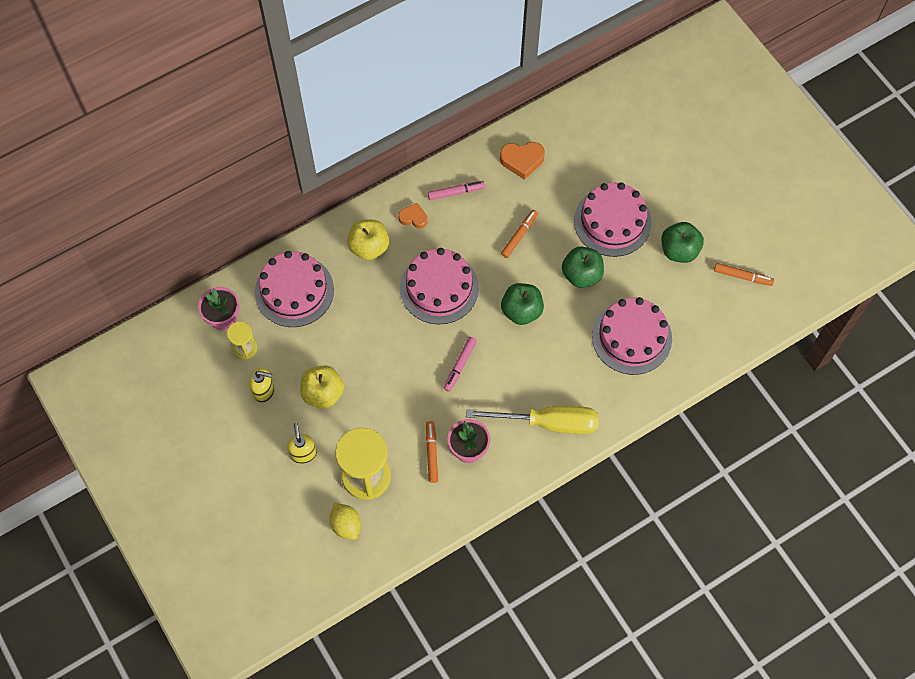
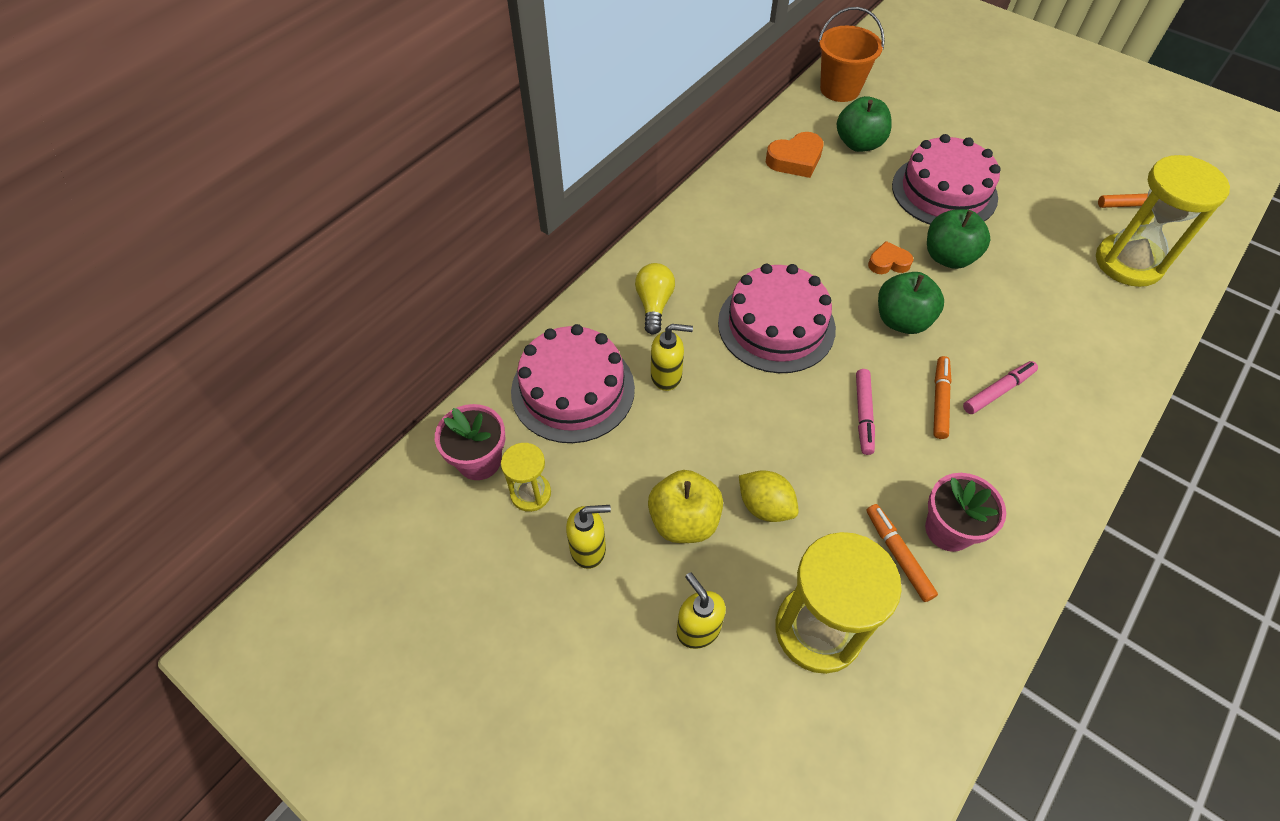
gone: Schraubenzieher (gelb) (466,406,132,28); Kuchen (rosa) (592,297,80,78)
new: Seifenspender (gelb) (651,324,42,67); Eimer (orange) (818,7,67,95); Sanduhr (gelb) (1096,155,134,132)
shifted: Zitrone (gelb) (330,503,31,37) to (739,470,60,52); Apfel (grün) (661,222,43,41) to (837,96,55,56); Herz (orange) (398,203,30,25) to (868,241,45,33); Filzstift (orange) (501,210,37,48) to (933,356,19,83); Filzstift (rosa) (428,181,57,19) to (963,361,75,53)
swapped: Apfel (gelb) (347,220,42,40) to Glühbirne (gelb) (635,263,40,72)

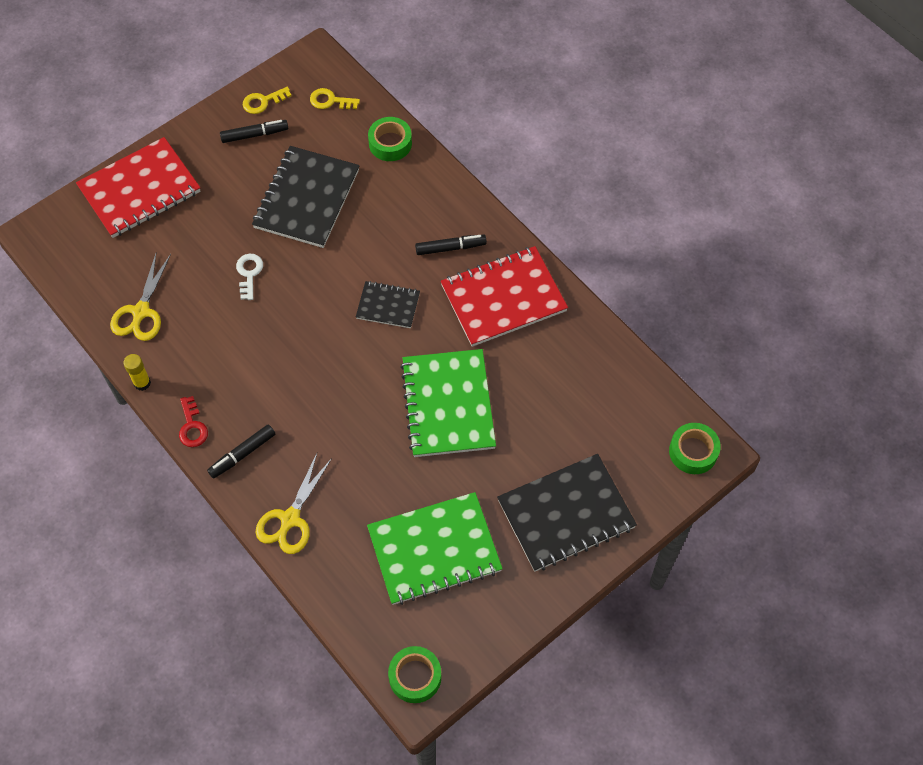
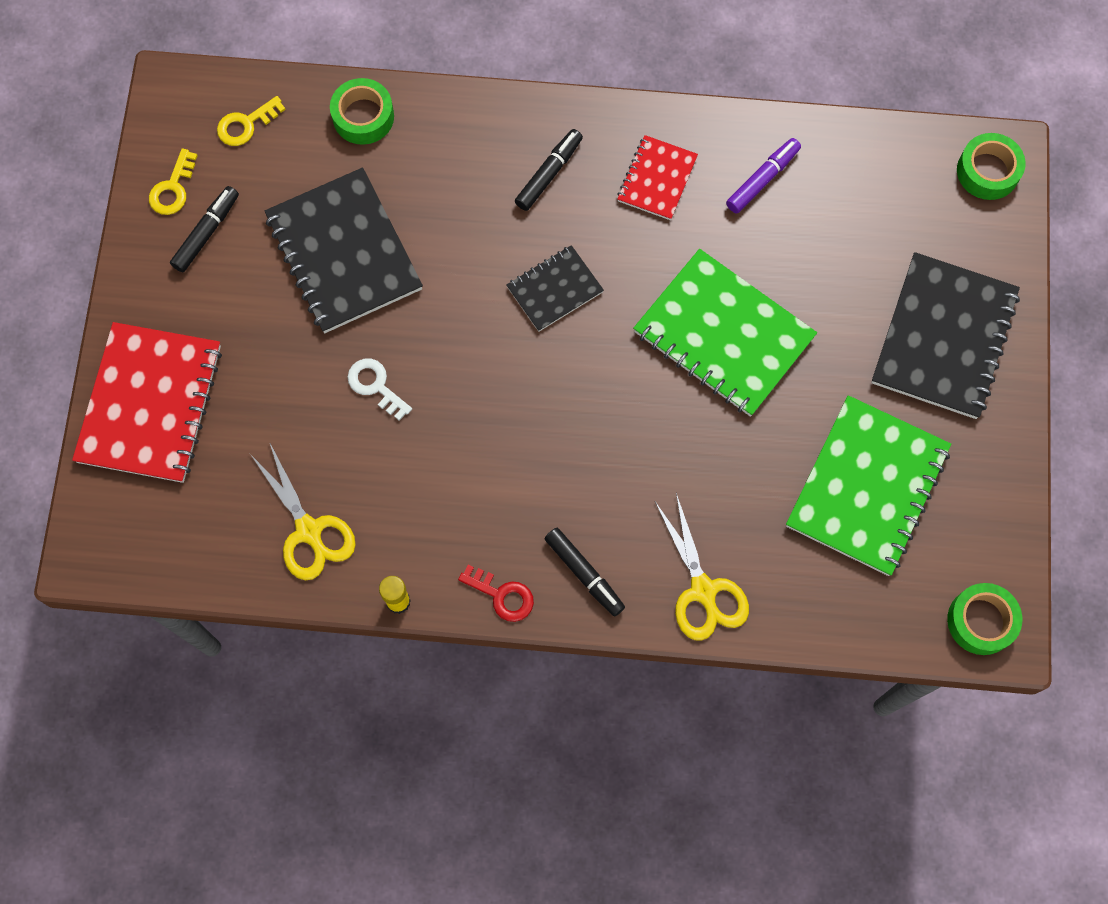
new: Filzstift (lila) (726,138,75,75)
rotated: Filzstift (schwarz) (207,425,68,54) = (545,528,80,89) 45 degrees counterclockwise
scaled: Notizbuch (rot) (441,246,127,101) = (617,135,81,85) x0.54

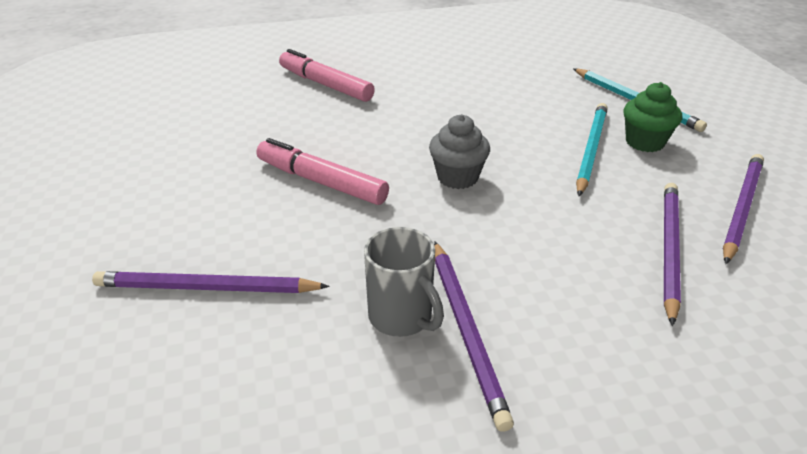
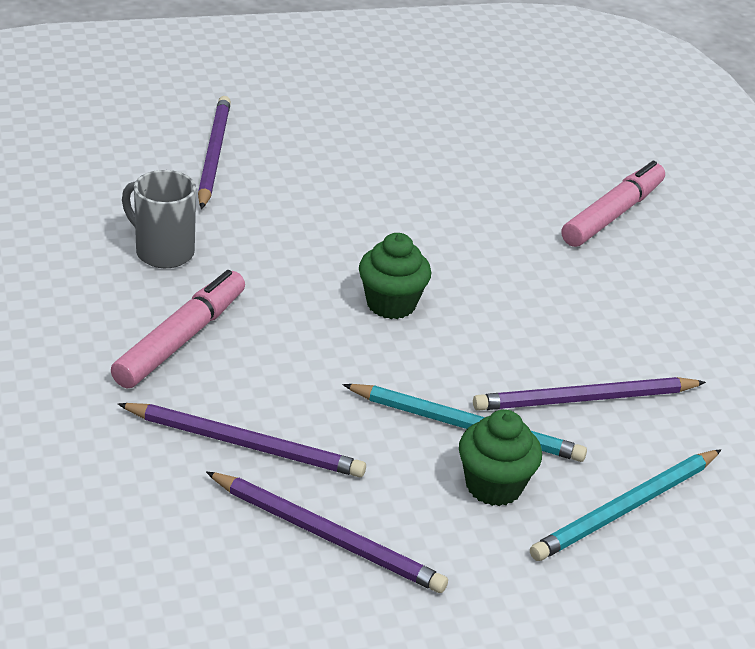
shifted: Filzstift (rosa) (256,138,133,67) to (111,270,134,119); Bleistift (lila) (434,242,80,190) to (473,377,233,34)
repainted: Muffin (grau) (429,114,61,75) to Muffin (grün) (359,233,72,86)
rotated: Tasse (grau) (364,227,80,110) = (122,170,74,98) 75 degrees clockwise

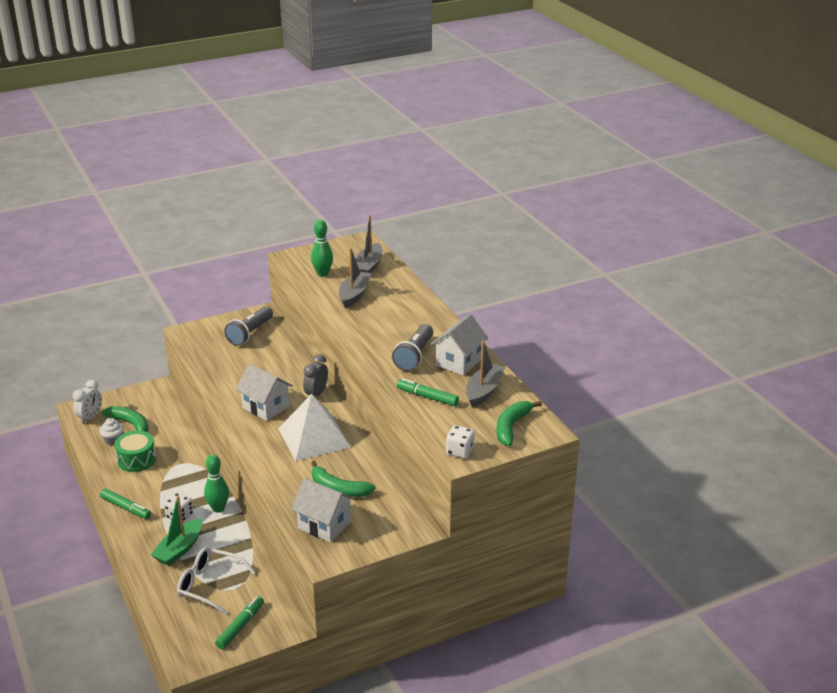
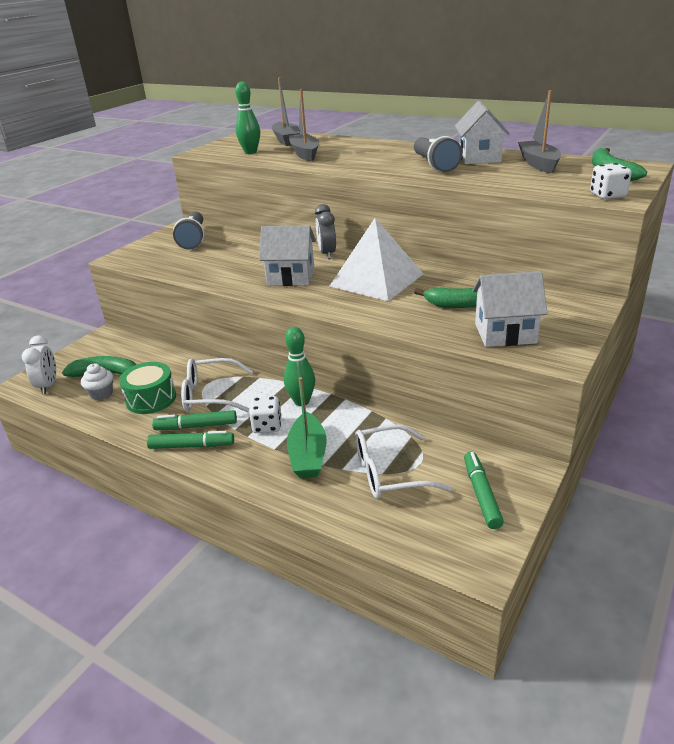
new: Brille (weiß) (181,358,72,54)
shifted: Filzstift (grün) (397,378,62,28) to (152,410,85,20)

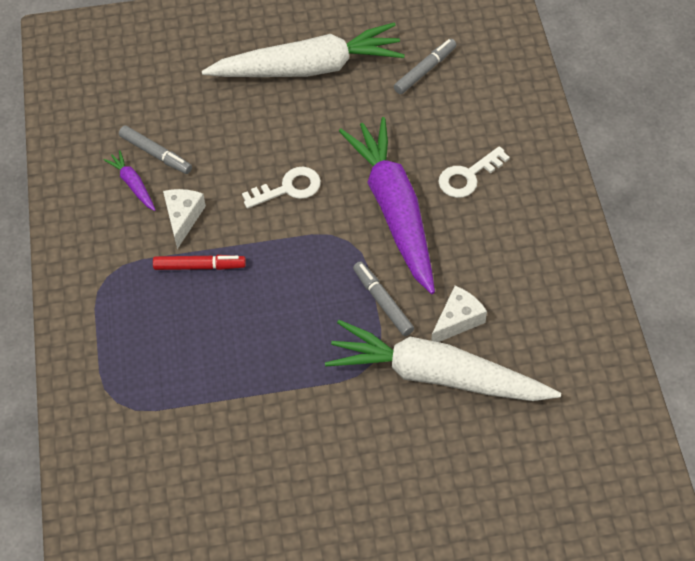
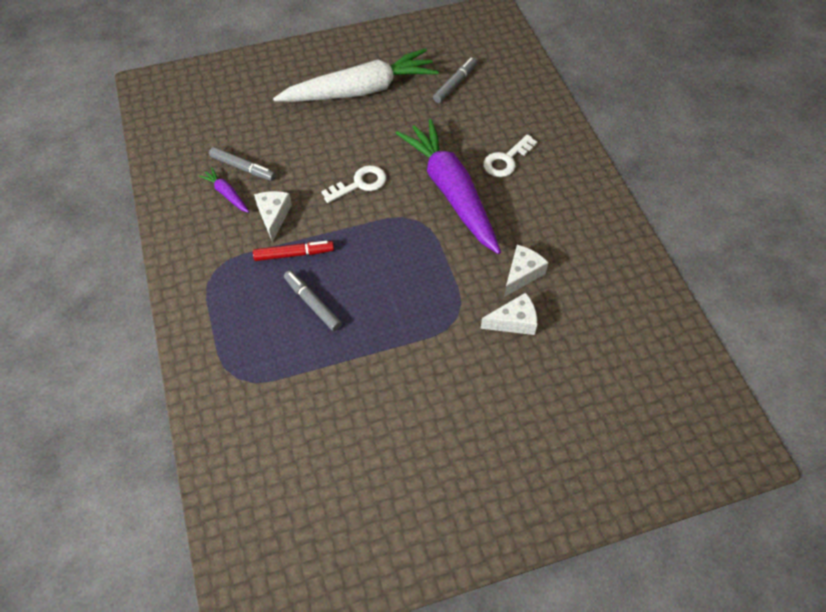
shifted: Filzstift (grau) (353,261,61,75) to (284,271,58,60)
swapped: Karotte (weiß) (325,320,236,81) to Käse (weiß) (480,292,57,43)

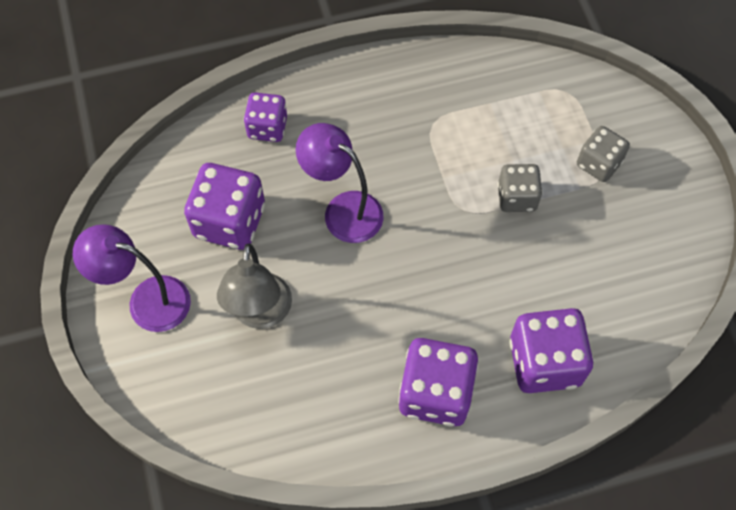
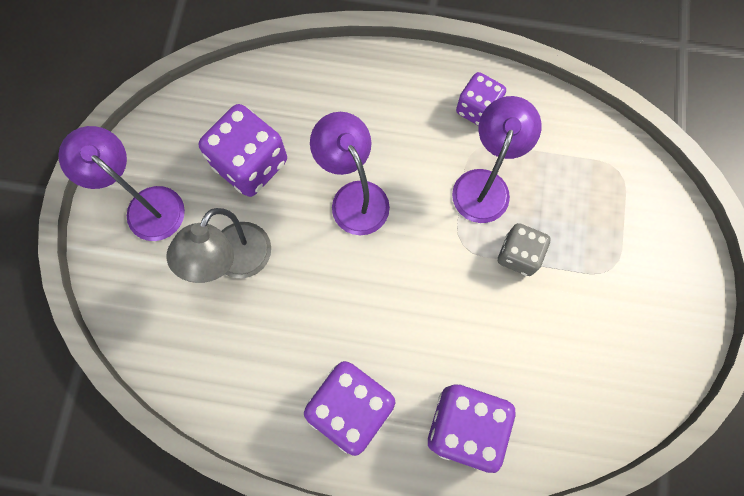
gone: Spielwürfel (grau) (577,126,53,56)
new: Lampe (lila) (452,96,90,127)
shifted: Spielwürfel (lila) (244,92,43,50) to (456,72,50,54)

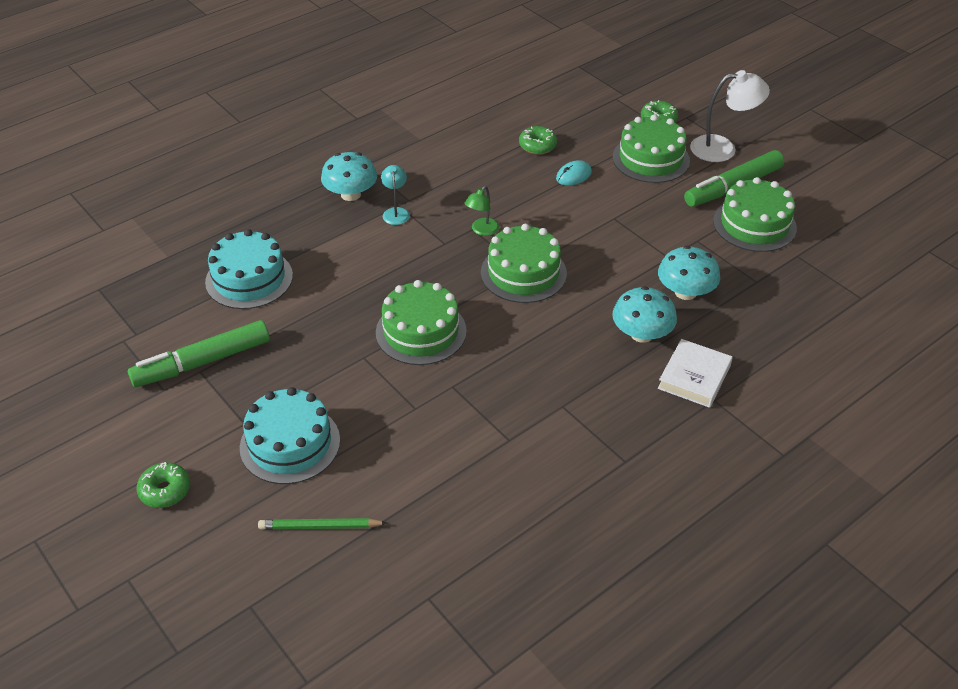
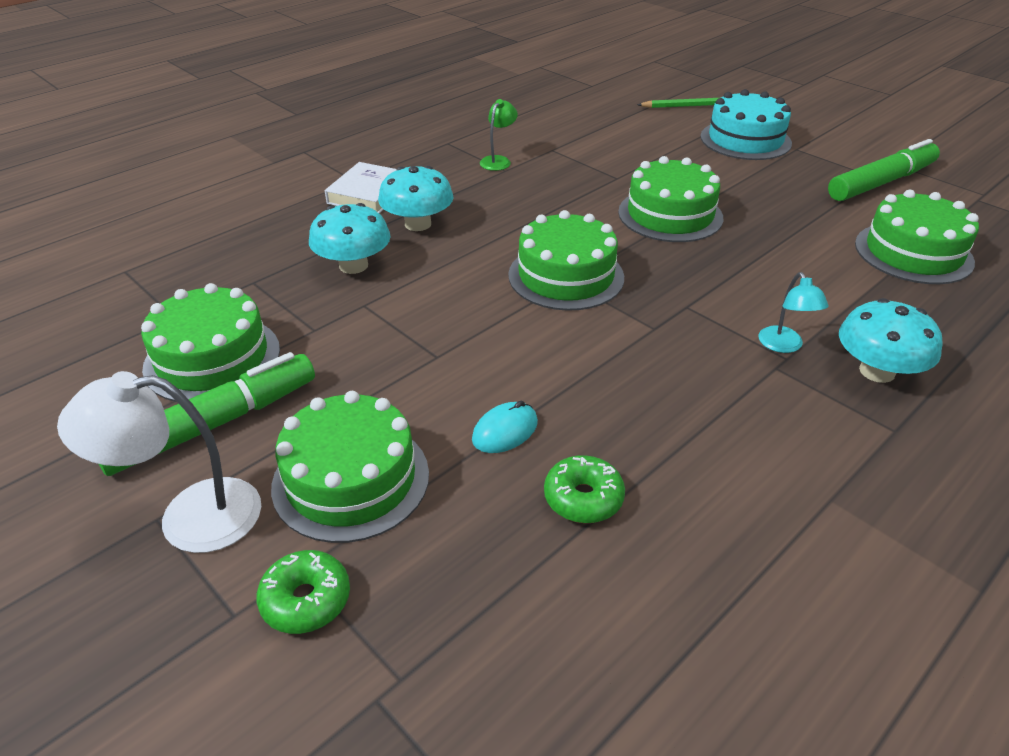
gone: Donut (grün) (137,462,53,46)
shifted: Lampe (grün) (465,186,34,50) to (480,99,38,72)
repainted: Kuchen (türkis) (205,229,88,80) to Kuchen (grün) (855,190,124,94)

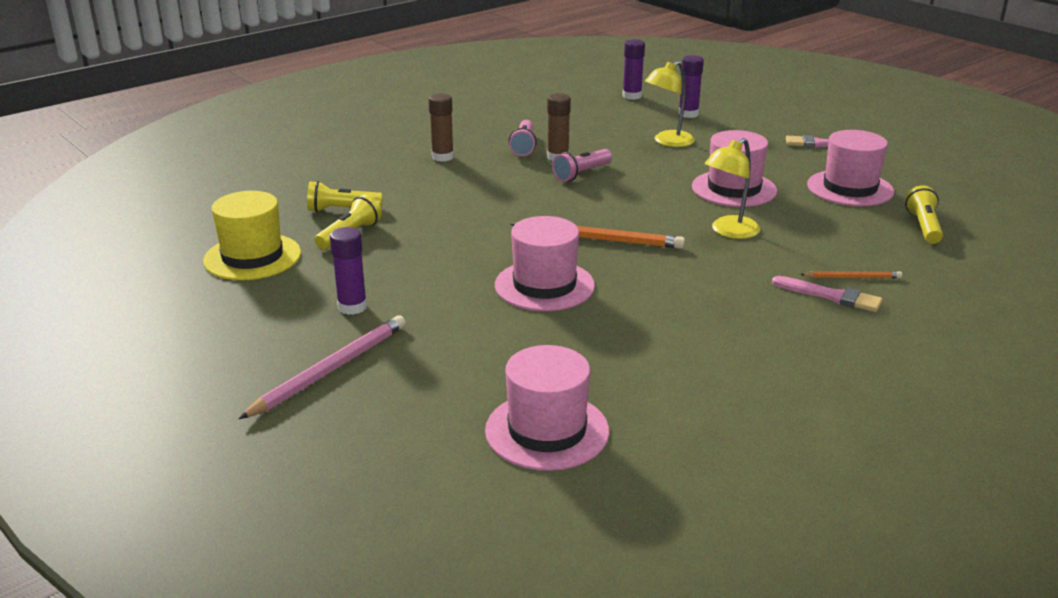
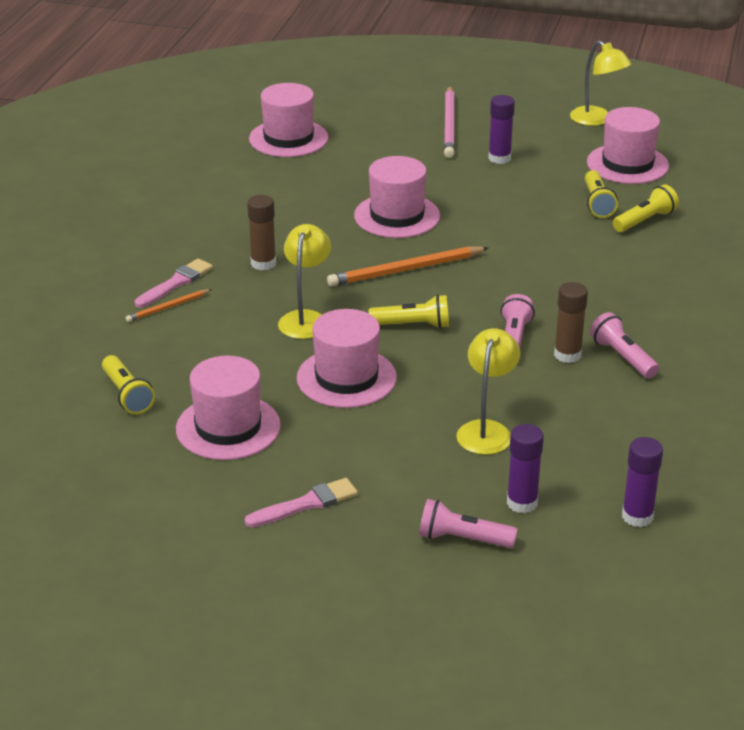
new: Taschenlampe (gelb) (369,294,80,34); Taschenlampe (rosa) (419,499,99,49); Lampe (gelb) (570,40,61,86)
shifted: Klebestift (braun) (429,93,25,69) to (247,195,29,75)
repainted: Hut (gelb) (203,191,98,89) to Hut (rosa) (587,107,82,77)
rotated: Pinsel (rosa) (772,276,111,36) = (135,258,78,50) 135 degrees clockwise

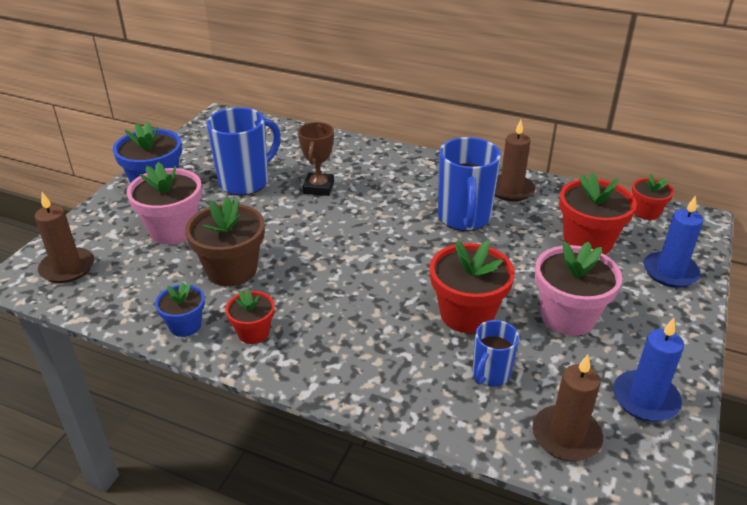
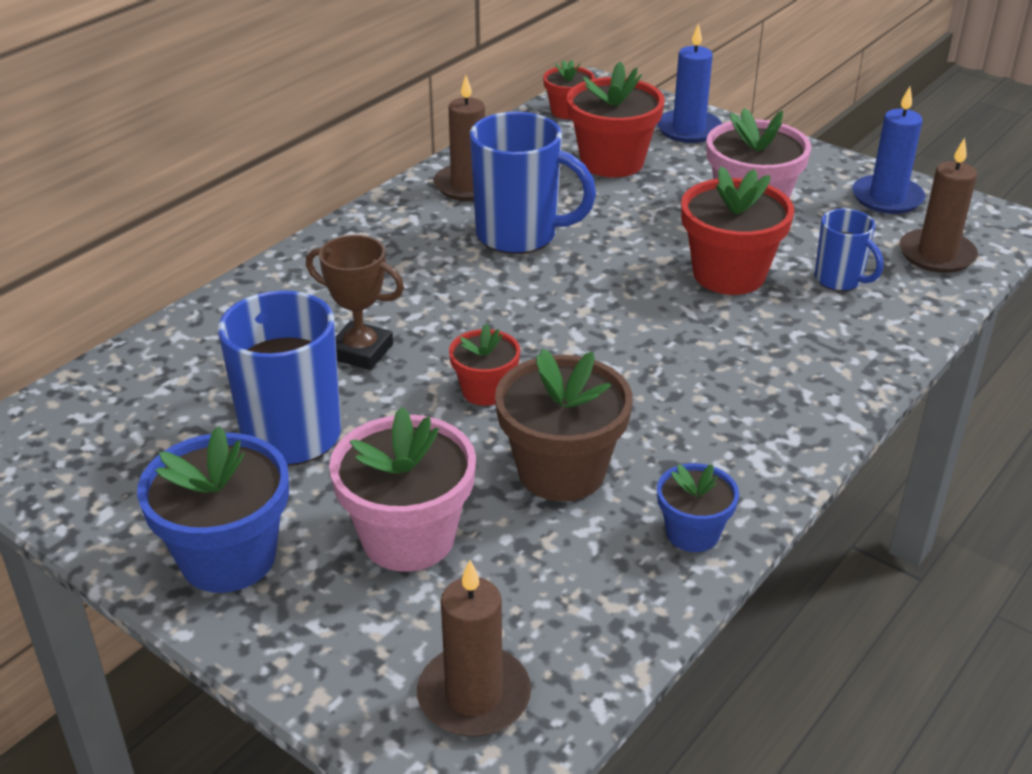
shifted: Blumentopf (rot) (225,289,50,55) to (449,324,71,82)

